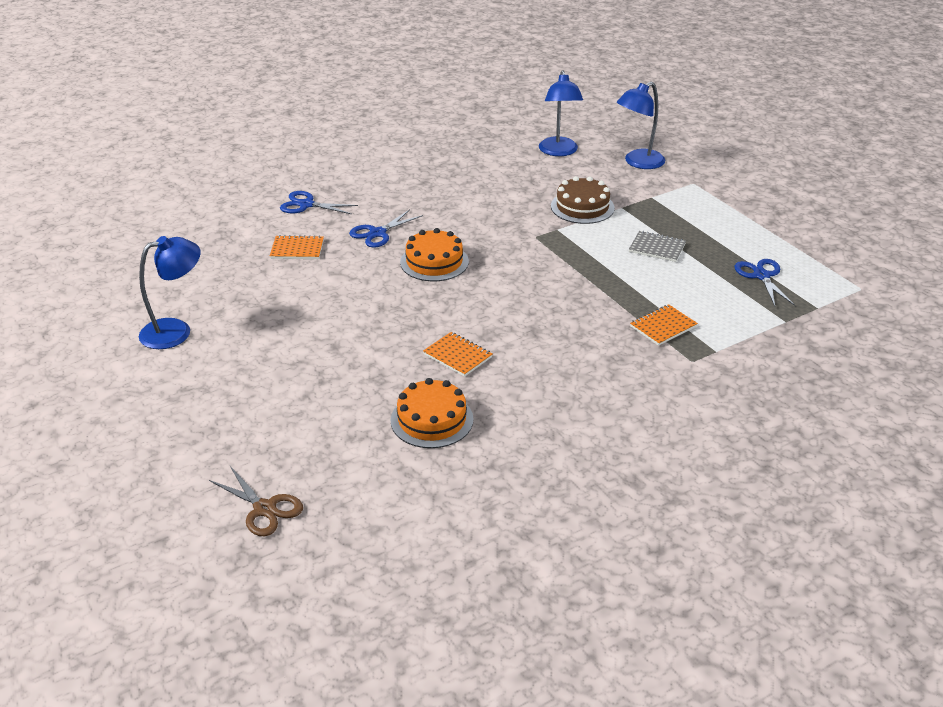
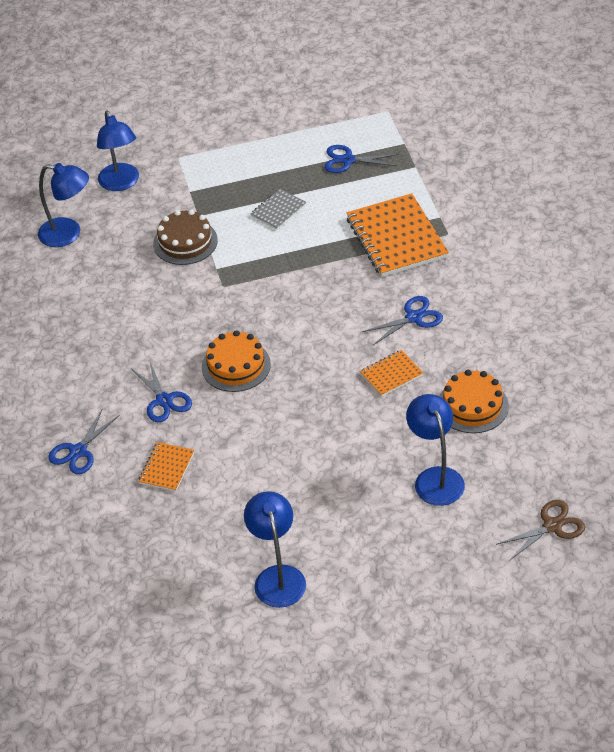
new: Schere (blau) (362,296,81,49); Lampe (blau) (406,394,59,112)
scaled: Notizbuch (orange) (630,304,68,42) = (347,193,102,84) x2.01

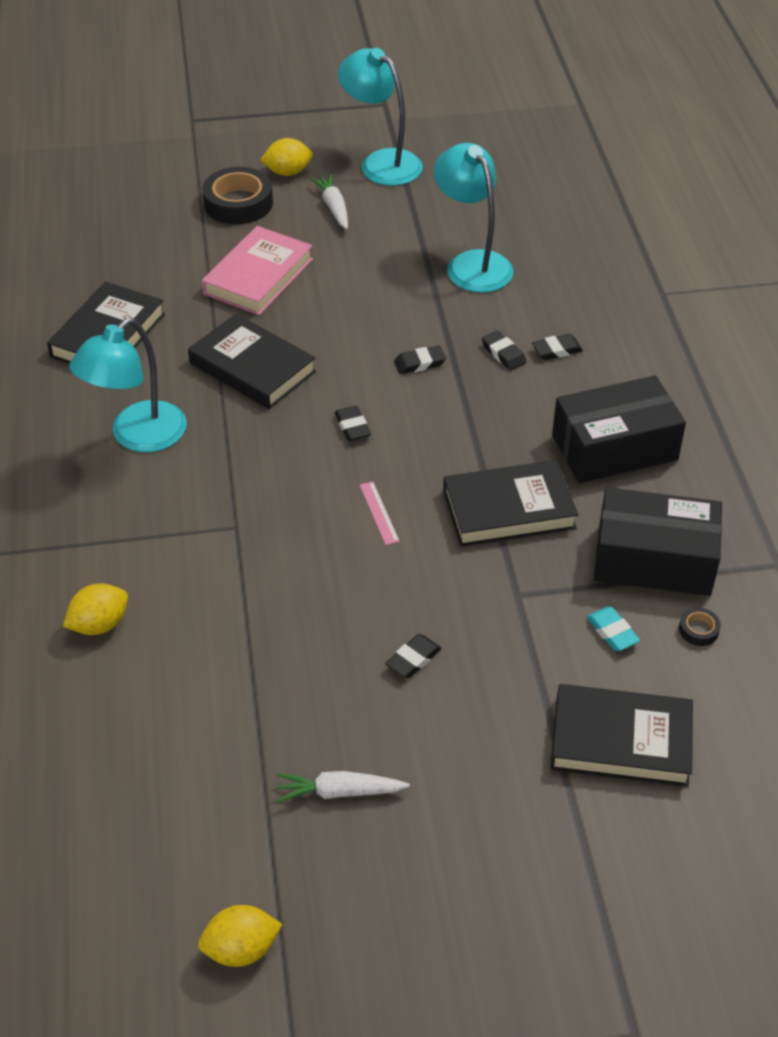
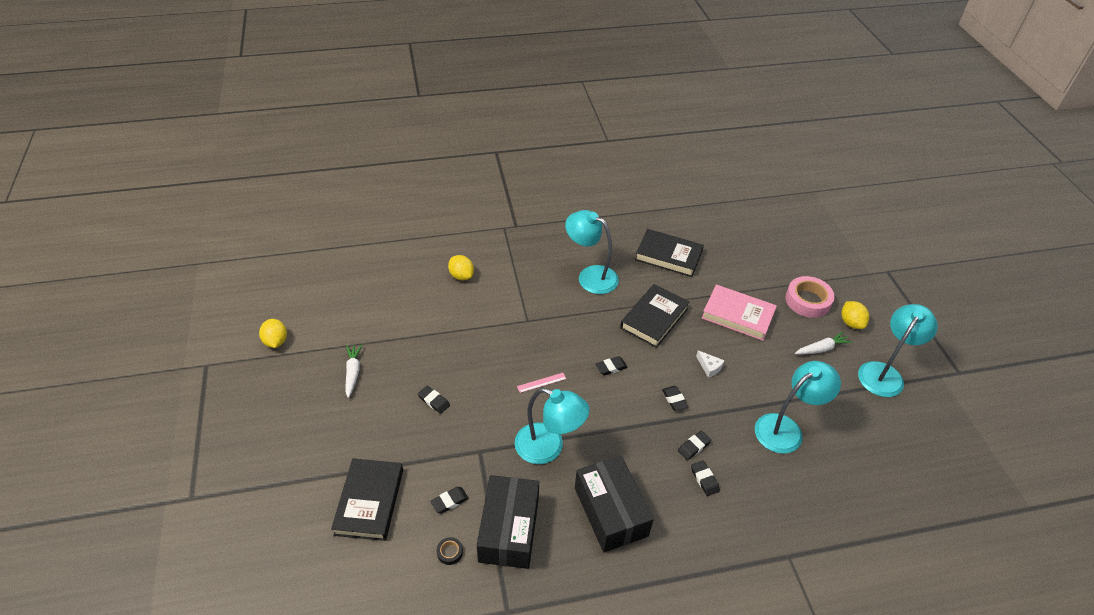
new: Käse (weiß) (696,350,29,28)
swapped: Buch (schwarz) (443,460,135,87) to Lampe (türkis) (515,388,75,76)
repainted: Radiergummi (türkis) (587,607,53,44) to Radiergummi (schwarz) (430,487,39,27); Klebeband (schwarz) (202,167,71,57) to Klebeband (rosa) (785,276,50,42)

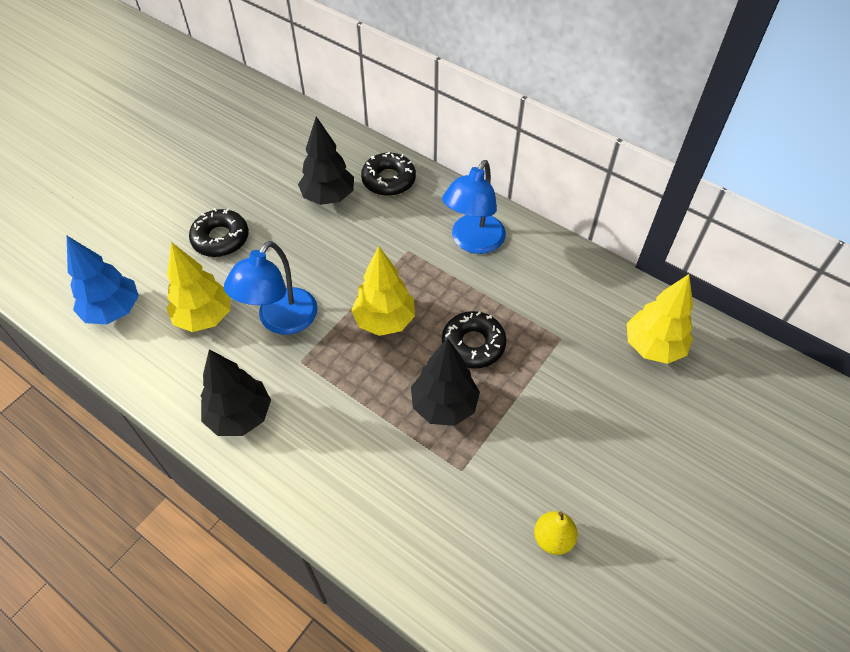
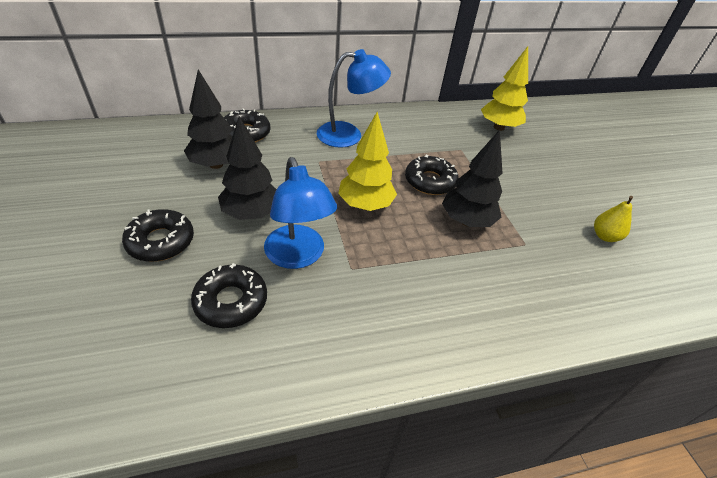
gone: Baum (blau) (67,236,72,88)
shifted: Baum (schwarz) (201,349,70,87) to (218,116,58,104)
swapped: Baum (gelb) (166,242,64,90) to Donut (schwarz) (191,263,76,65)
rotated: Lampe (blau) (442,160,64,94) = (317,49,74,99) 75 degrees counterclockwise

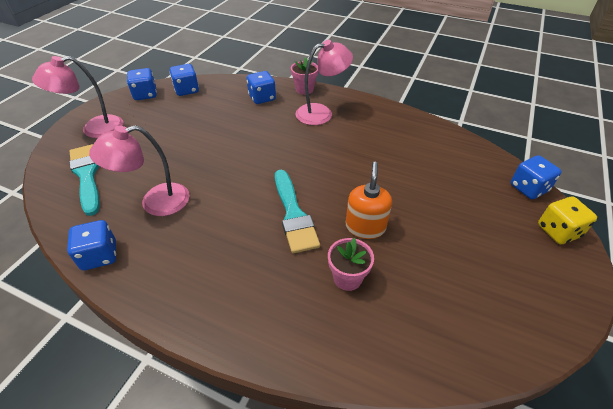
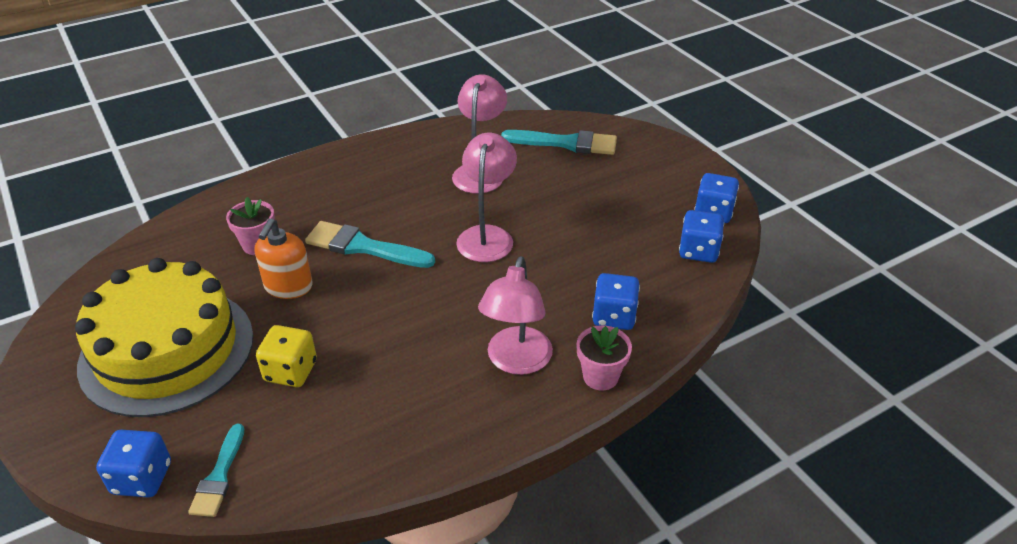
gone: Spielwürfel (blau) (67,220,49,51)
new: Kuchen (gelb) (75,258,178,159); Pinsel (türkis) (188,424,56,93)
shifted: Spielwürfel (gelb) (538,196,59,48) to (256,325,61,62); Lampe (rosa) (32,56,91,82) to (456,133,61,129)
rotated: Seifenspender (orange) (346,162,46,77) = (255,218,58,81) 60 degrees clockwise

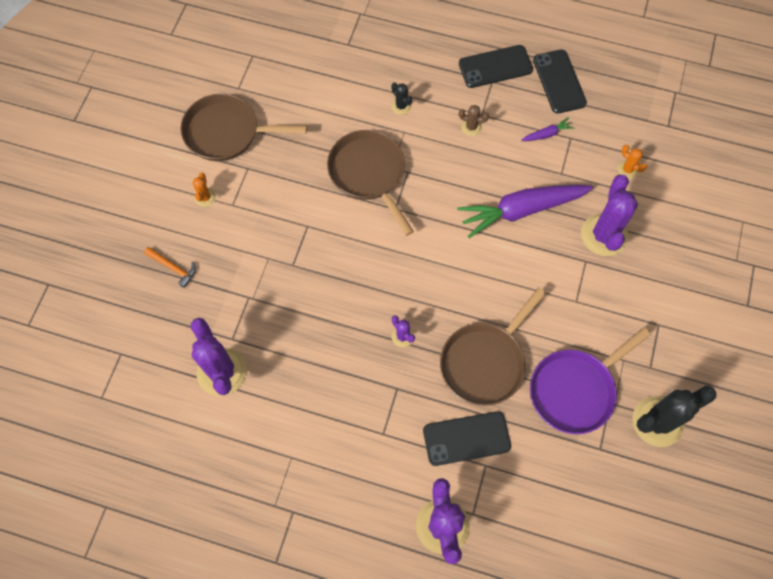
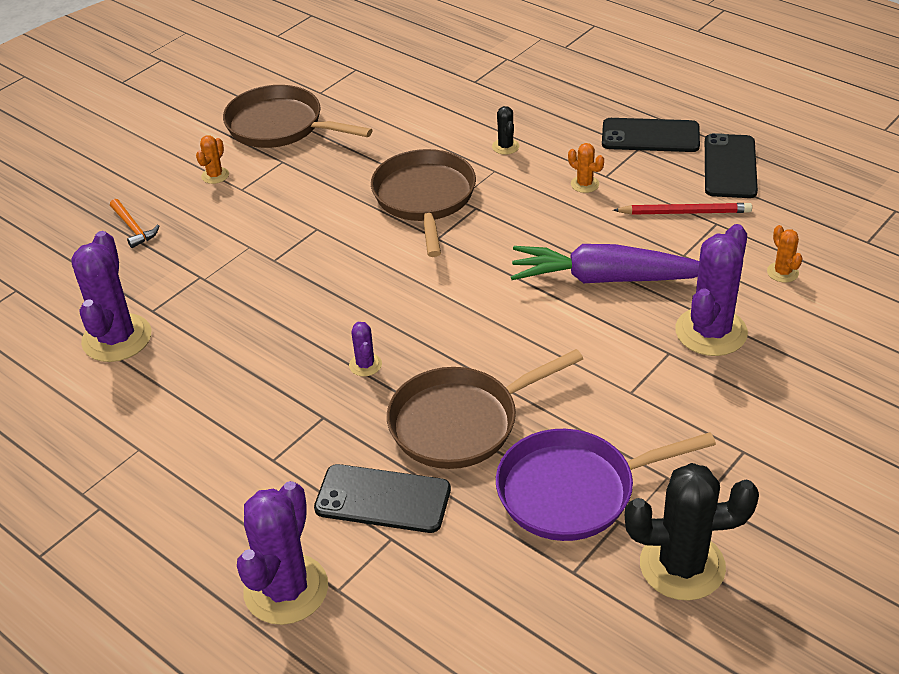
swapped: Karotte (lila) (521,118,53,23) to Bleistift (rot) (613,203,139,12)
repainted: Kaktus (braun) (459,105,30,31) to Kaktus (orange) (568,143,36,50)

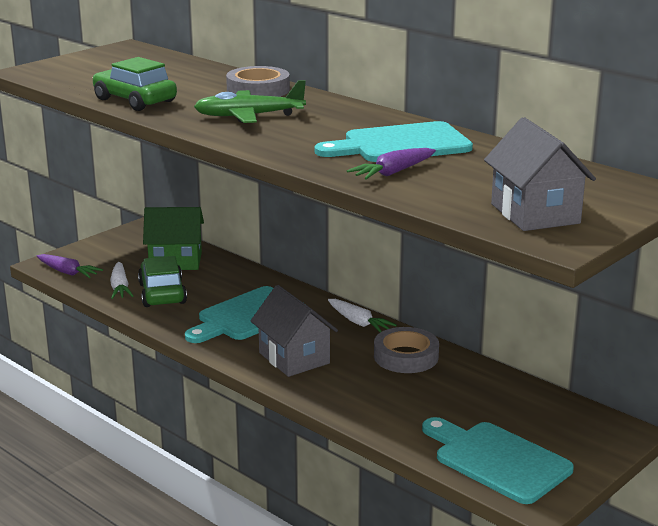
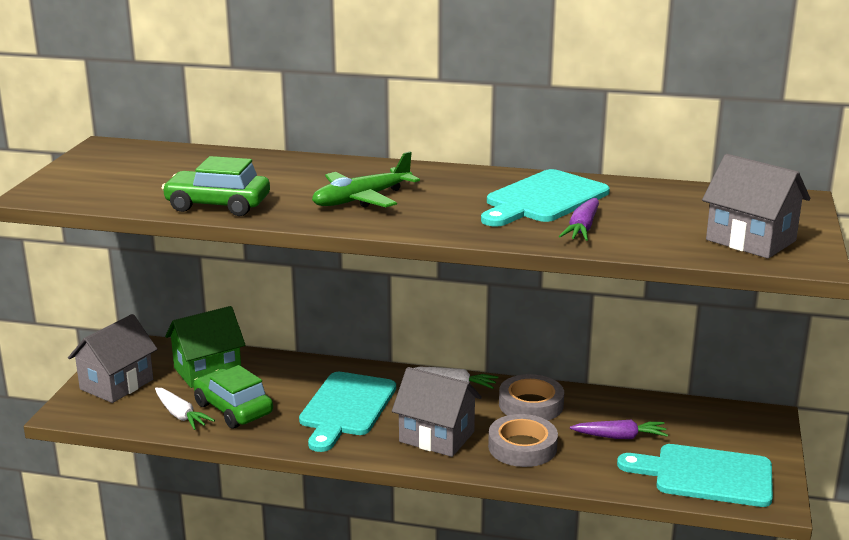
new: Haus (grau) (68,314,89,89)
shifted: Klebeband (grau) (226,66,64,31) to (488,414,70,53); Karotte (lila) (37,254,66,24) to (570,420,98,19)

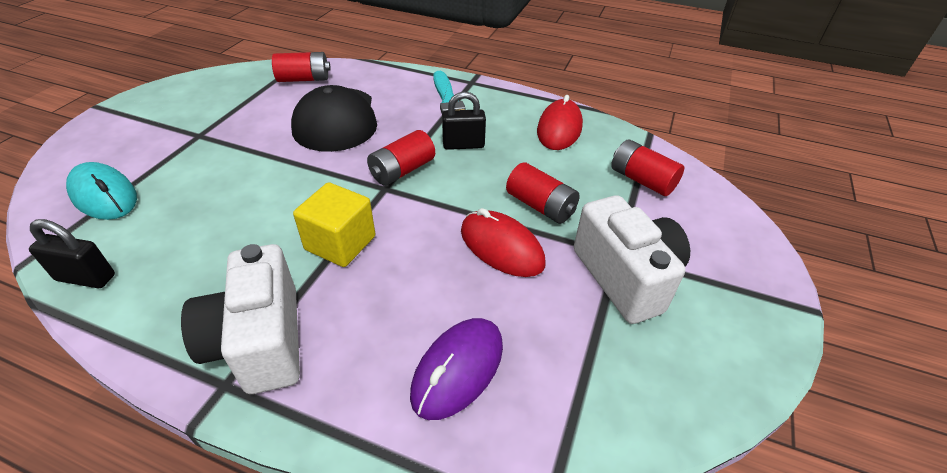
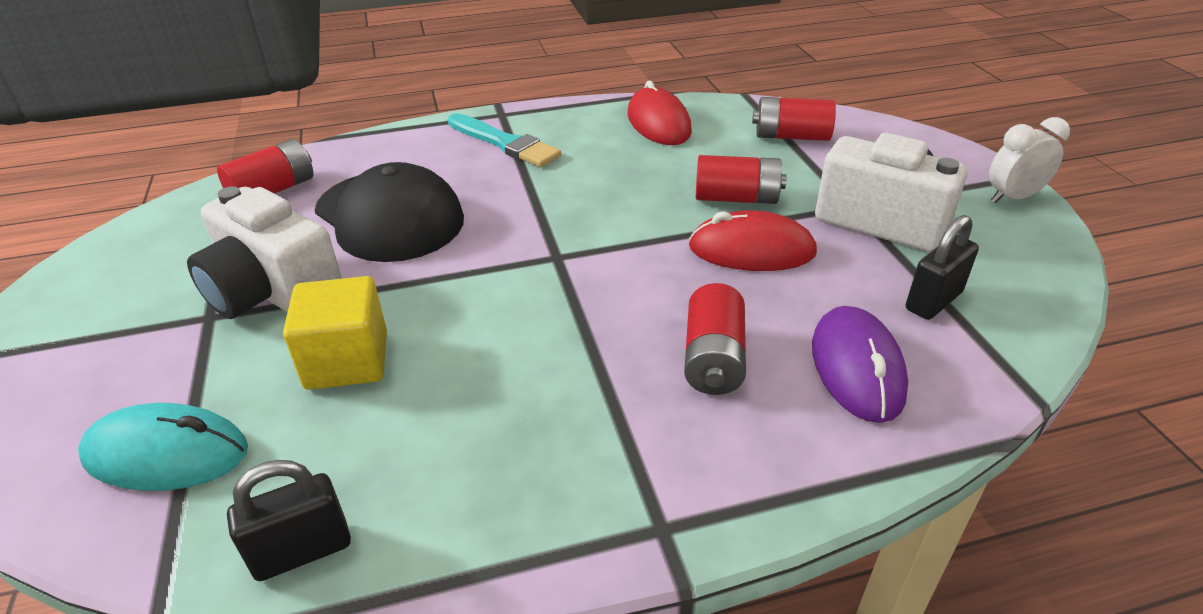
new: Wecker (weiß) (989,117,81,86)
shifted: Kamera (weiß) (181,244,119,150) to (187,187,155,132); Kubus (gelb) (293,182,82,85) to (283,276,104,114); Batterie (rot) (367,130,68,56) to (684,283,62,112); Vorhängeschloss (schwarz) (442,92,44,58) to (906,215,73,105)

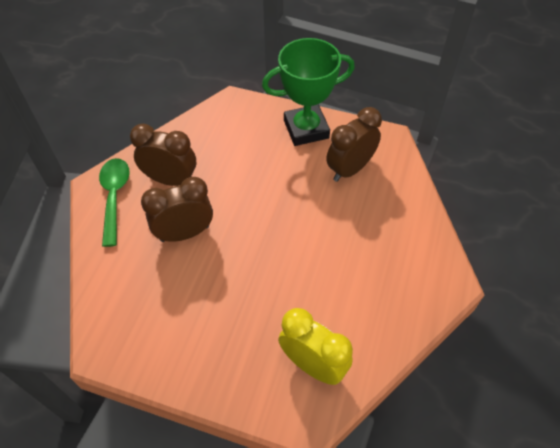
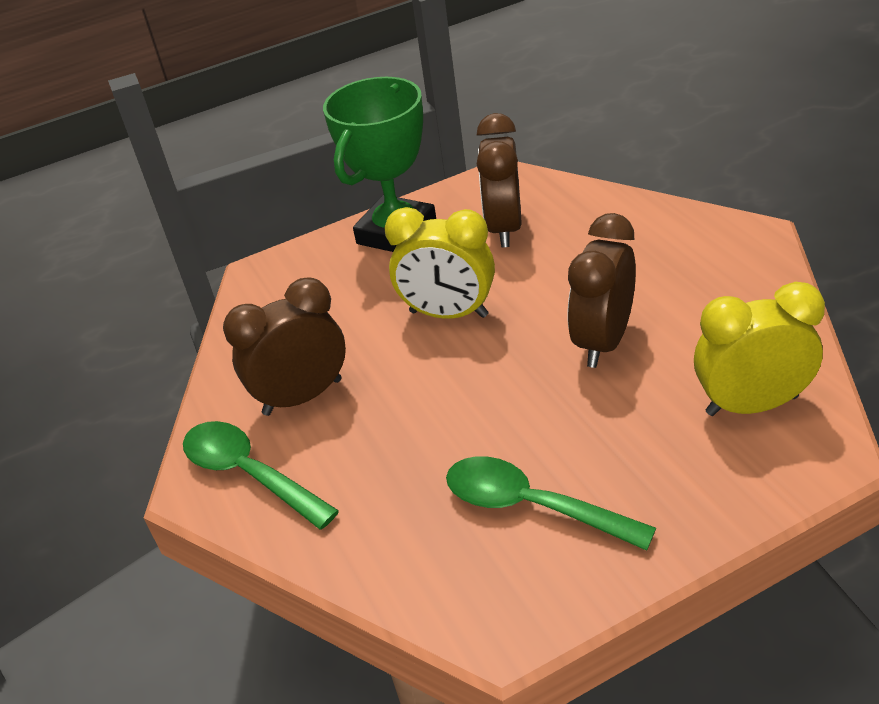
new: Wecker (gelb) (384,207,111,112); Löffel (grün) (446,456,210,95)
shifted: Wecker (braun) (141,177,72,65) to (568,213,68,155)

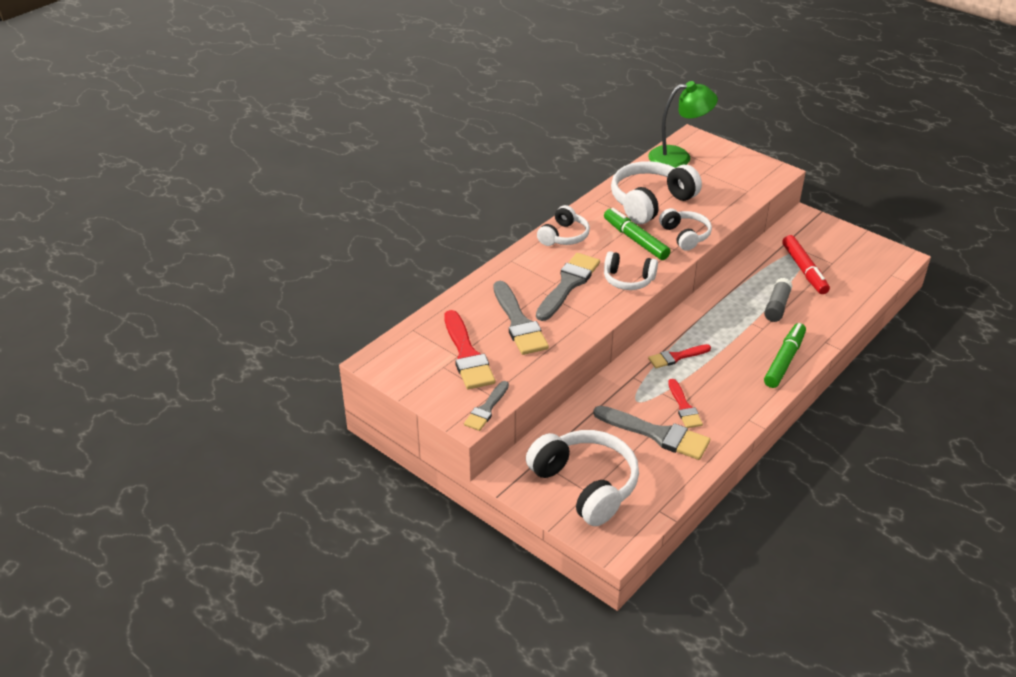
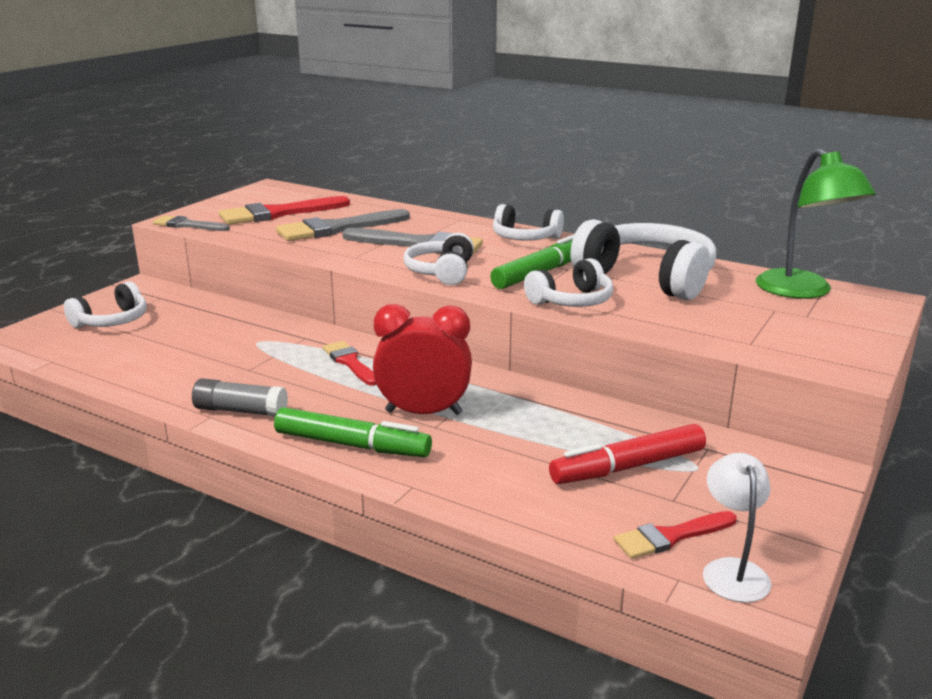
gone: Pinsel (grau) (593,406,117,54)
new: Wecker (rot) (373,304,99,111); Lampe (weiß) (703,453,68,150)
shifted: Klebestift (grau) (764,278,28,44) to (192,378,96,39); Pinsel (rot) (668,379,35,49) to (614,511,123,48)
scaled: Kopfhörer (weiß) (526,430,113,96) = (64,281,83,47) x0.58

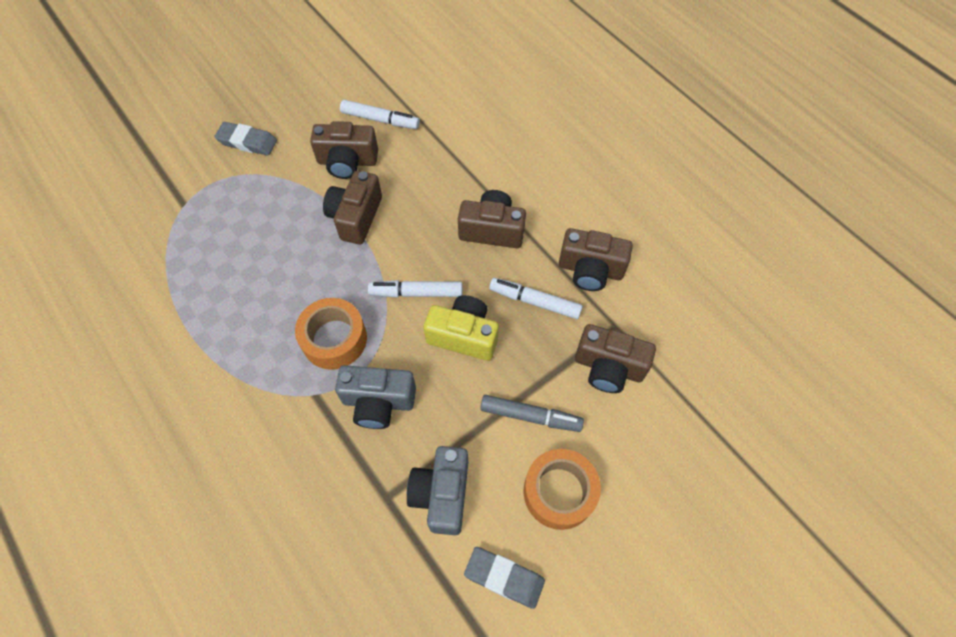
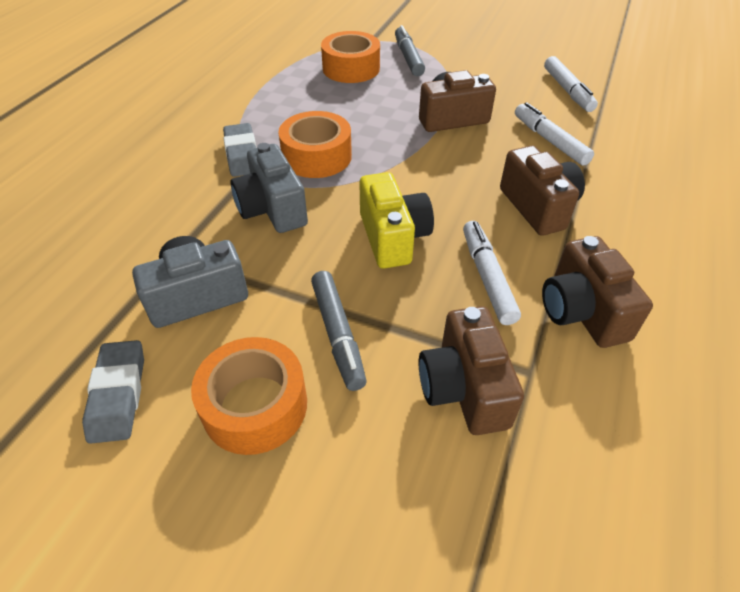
gone: Kamera (braun) (310,121,68,58)
new: Klebeband (orange) (321,31,59,52); Filzstift (grau) (395,25,30,51)
shifted: Radiergummi (grau) (215,122,62,34) to (223,123,34,54); Filzstift (weiß) (368,280,94,17) to (515,102,79,64)

